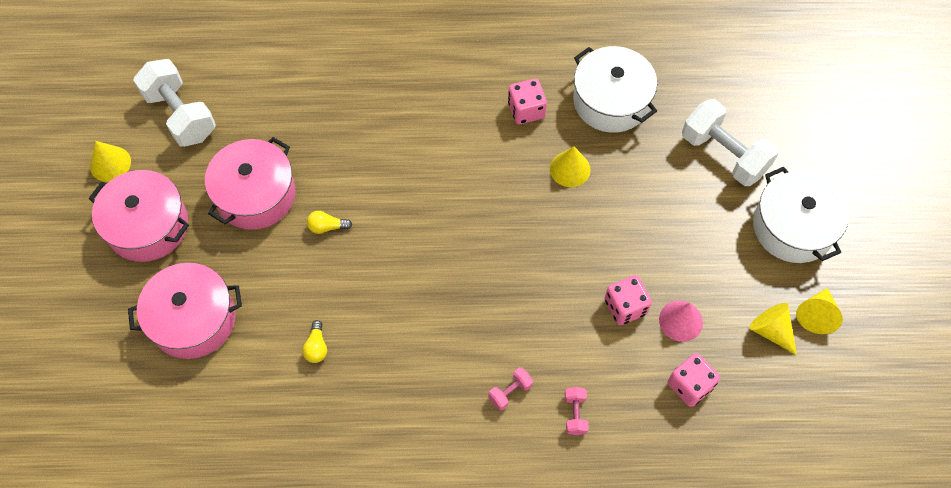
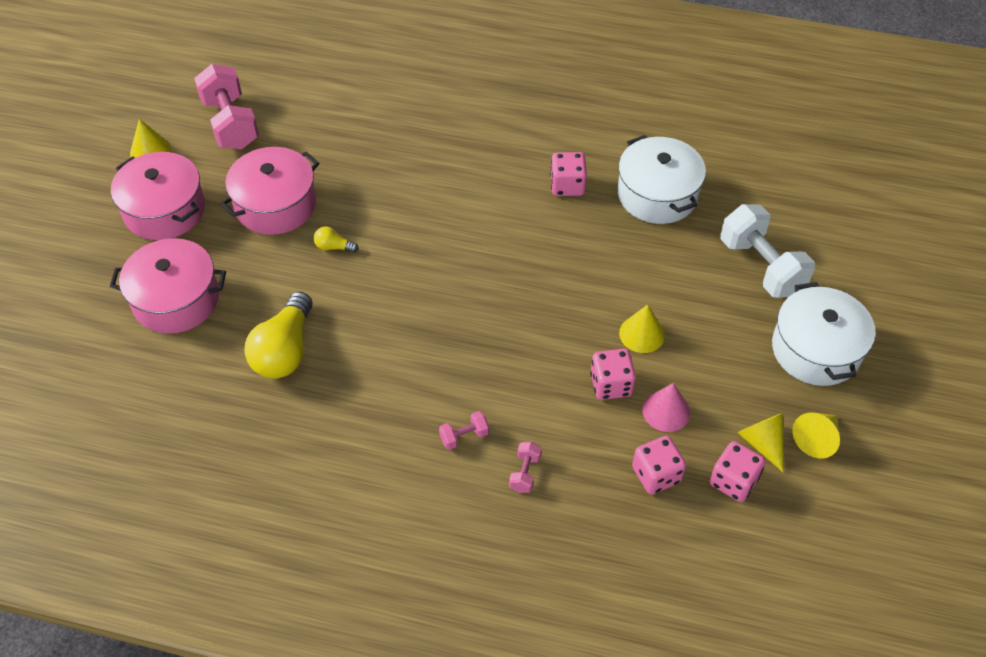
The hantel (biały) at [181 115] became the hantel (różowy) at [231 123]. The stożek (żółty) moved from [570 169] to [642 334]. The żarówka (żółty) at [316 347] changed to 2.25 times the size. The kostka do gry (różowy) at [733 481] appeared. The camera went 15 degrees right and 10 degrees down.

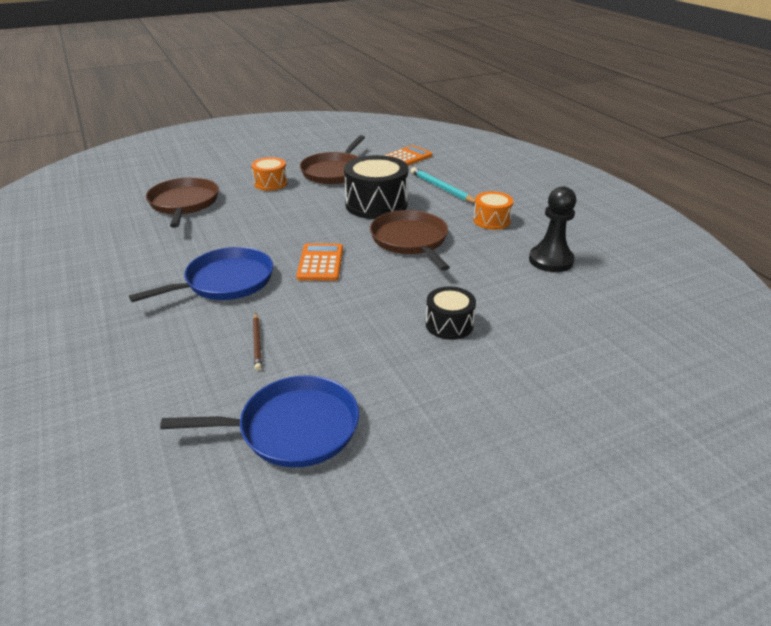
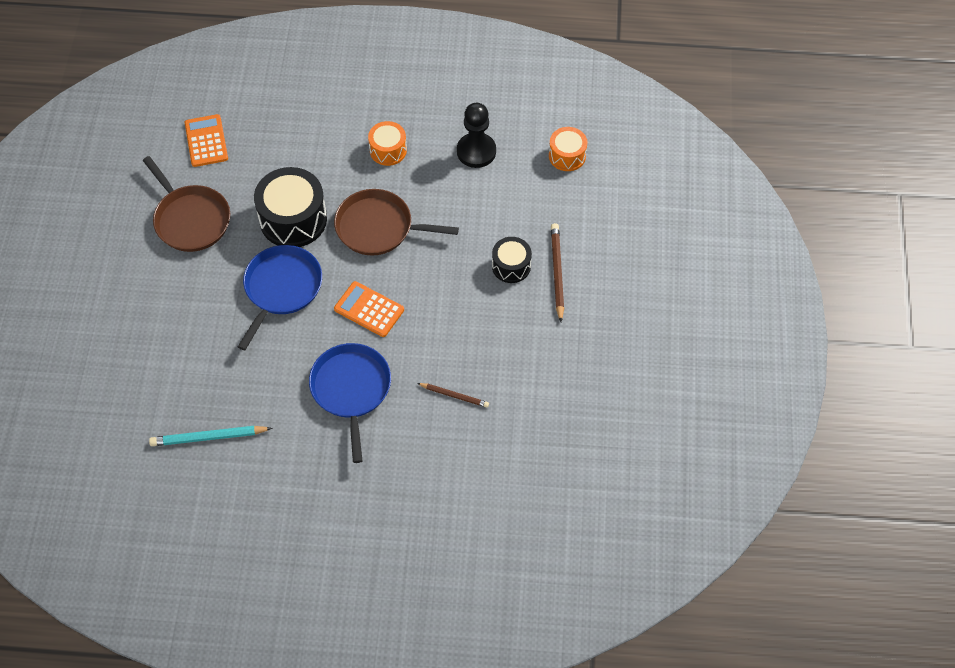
The bęben (pomarańczowy) moved from [270 183] to [567 156]. The ołówek (turkusowy) moved from [441 188] to [208 437]. The patelnia (brązowy) at [184 203] disappeared. The patelnia (niebieski) moved from [292 428] to [281 288]. The ołówek (brązowy) at [557 272] appeared. The camera went 60 degrees left and 25 degrees up.

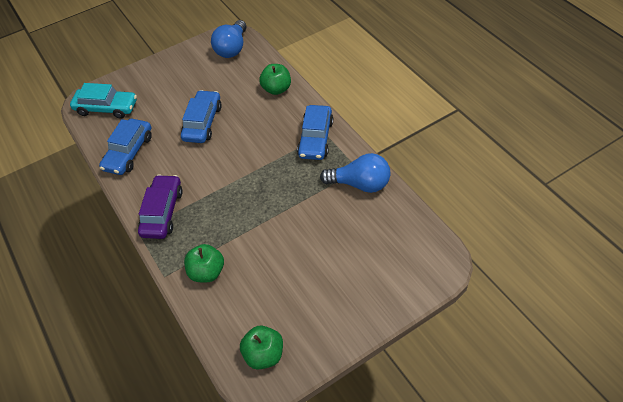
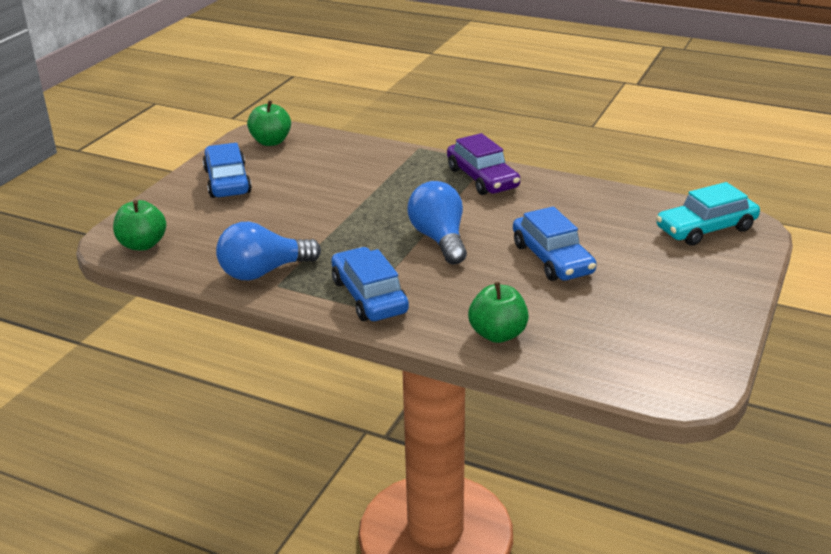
The żarówka (niebieski) moved from [232 48] to [439 239]. The samochód (niebieski) moved from [128 152] to [227 181]. The jabłko (zielony) moved from [207 272] to [143 244]. The camera went 145 degrees right and 20 degrees down.

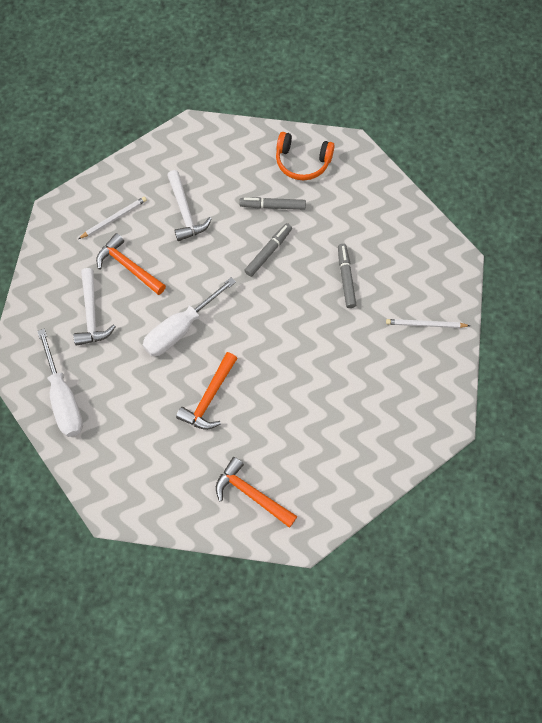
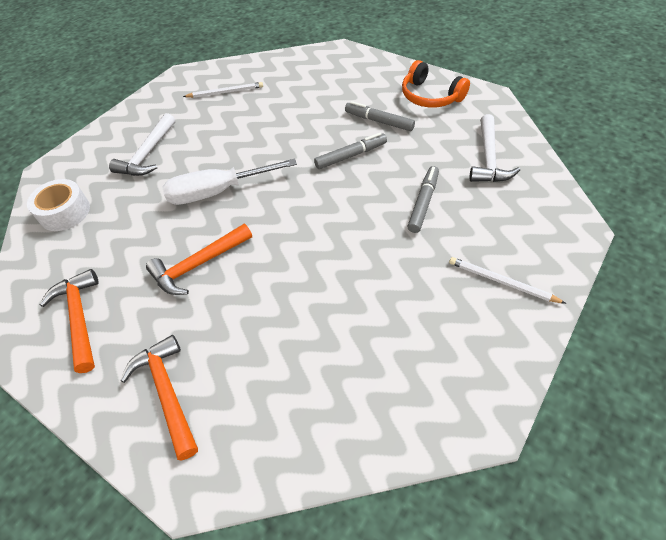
The młotek (biały) moved from [185 212] to [488 158]. The młotek (pomarańczowy) moved from [129 267] to [80 318]. The śrubokręt (biały) at [64 398] was replaced by the taśma klejąca (biały) at [64 212]. The camera went 30 degrees right and 15 degrees down.

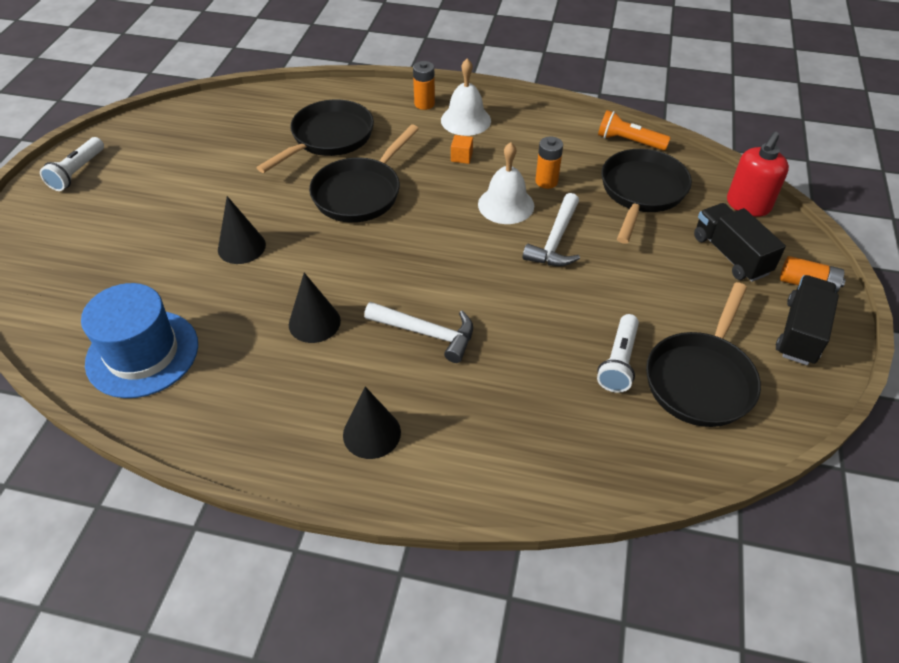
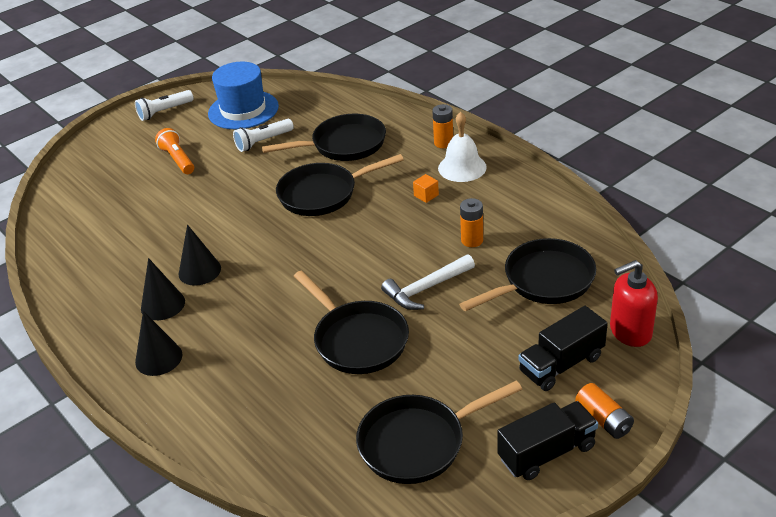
The latarka (pomarańczowy) moved from [629 141] to [178 159]. The dzwonek (biały) at [506 205] disappeared. The stożek (czarny) moved from [241 247] to [163 304]. The ciężarówka (czarny) at [730 255] turned 135 degrees counterclockwise. The kapelusz (niebieski) moved from [142 353] to [243 110]. The młotek (biały) at [426 333] disappeared. The latarka (biały) moved from [618 361] to [263 142]. The patelnia (czarny) at [357 340] appeared. The camera went 40 degrees right and 10 degrees down.

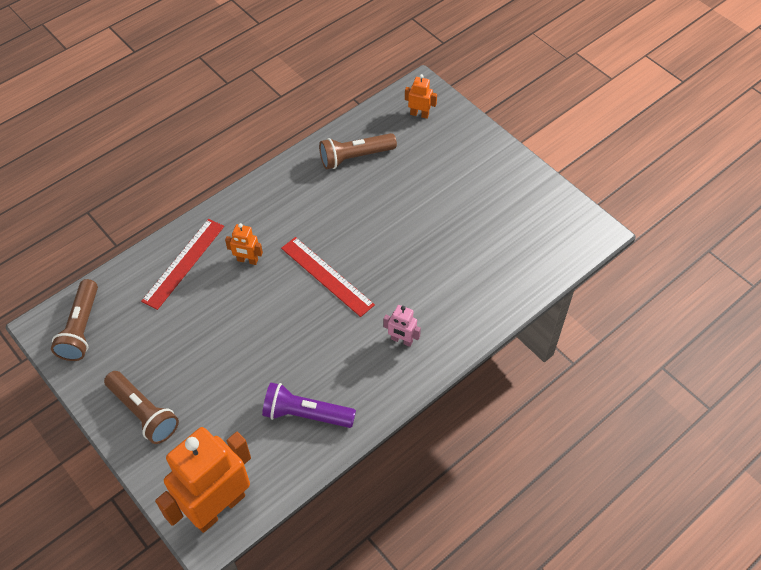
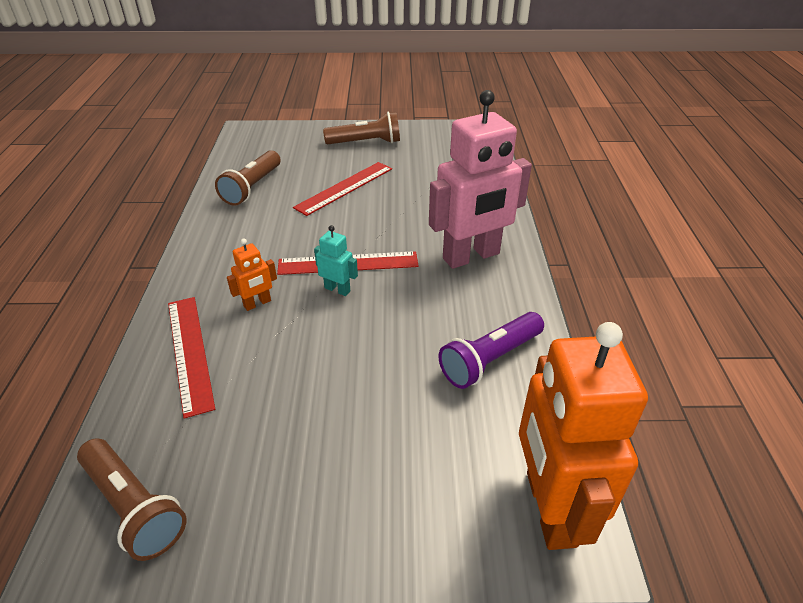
The robot (pomarańczowy) at [419 114] disappeared. The robot (różowy) at [401 340] changed to 2.33 times the size. The latarka (brązowy) moved from [143 413] to [366 142]. The linijka (czerwony) at [344 188] appeared. The robot (turkusowy) at [337 289] appeared. The camera went 50 degrees left and 15 degrees down.

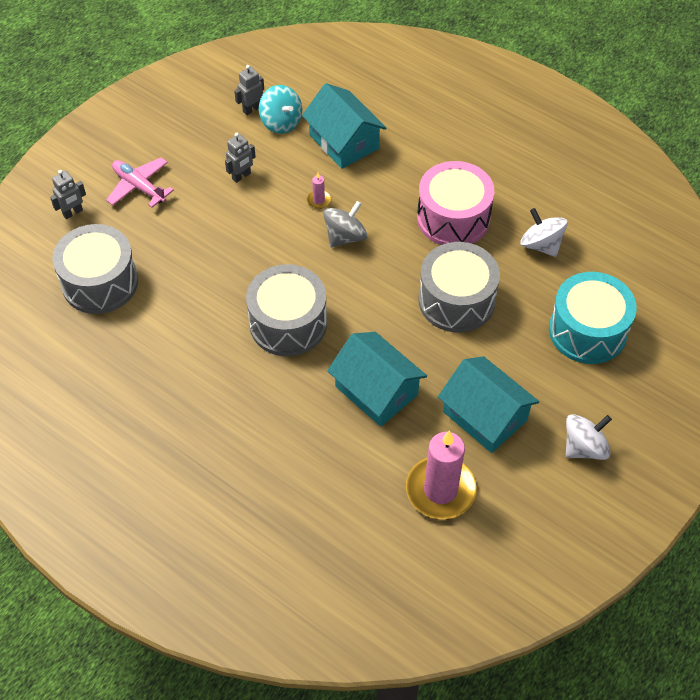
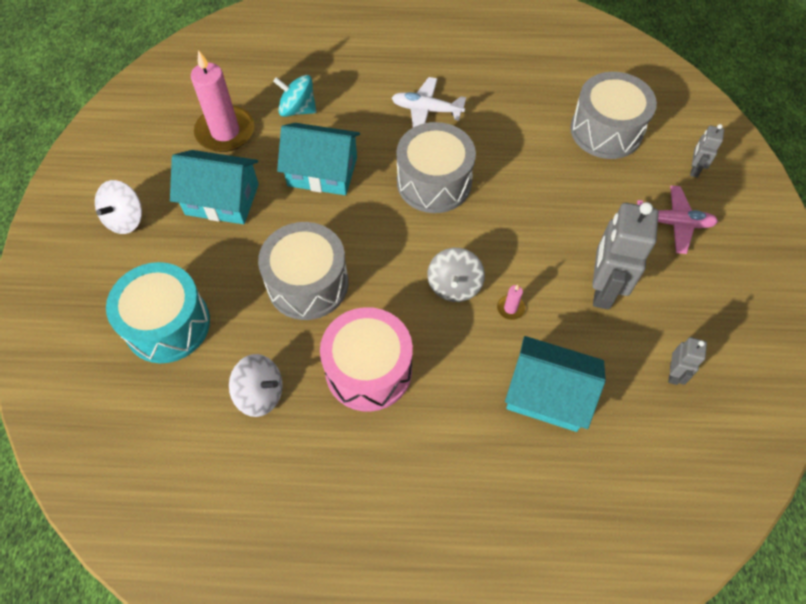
The bączek (turkusowy) moved from [281 122] to [297 109]. The robot (szary) at [241 176] changed to 2.02 times the size. The samolot (biały) at [426 110] appeared. The camera went 145 degrees right and 5 degrees up.

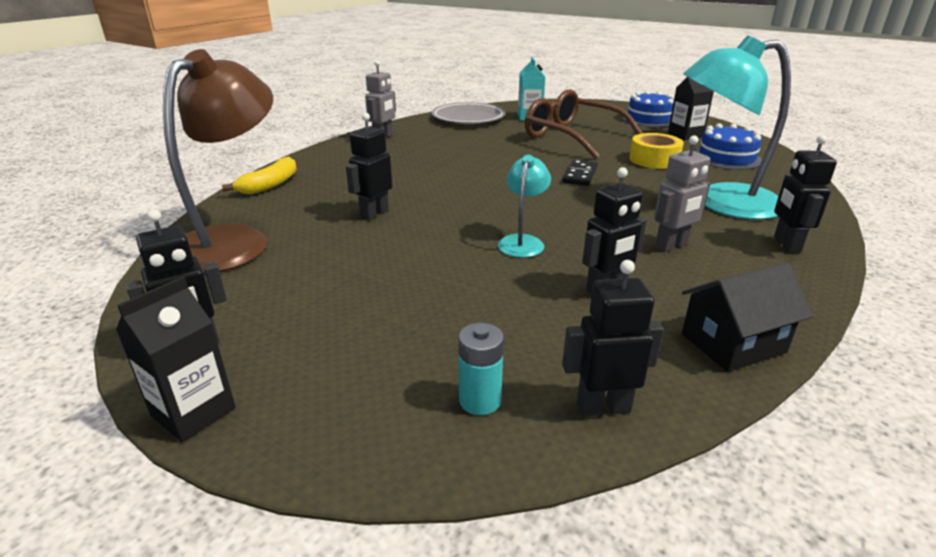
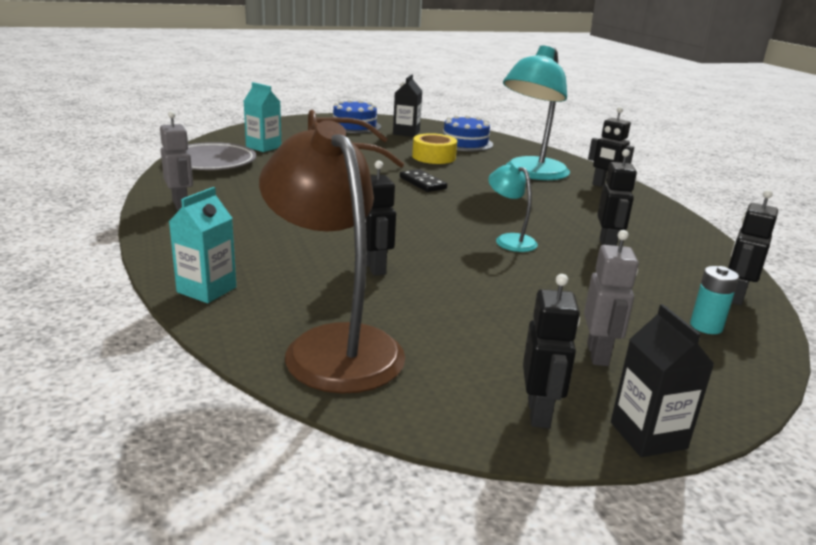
The robot (szary) moved from [671 245] to [598 354]. The banan (żółty) at [270 185] was replaced by the karton mleka (turkusowy) at [206 290]. The domek (czarny) at [733 343] disappeared. The camera went 55 degrees left and 5 degrees down.

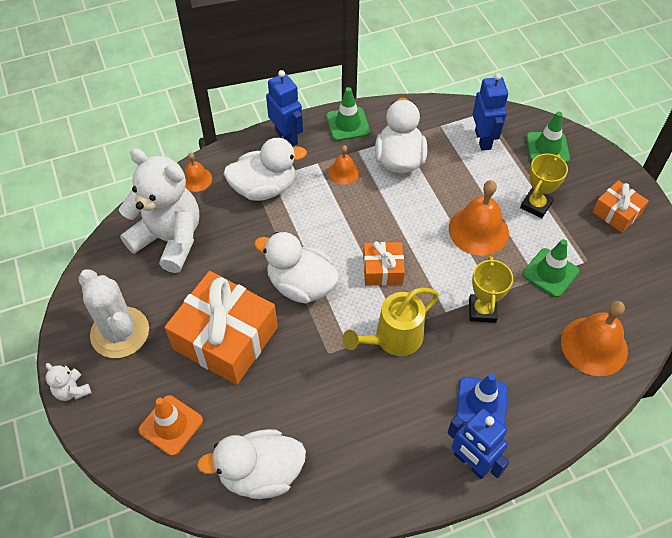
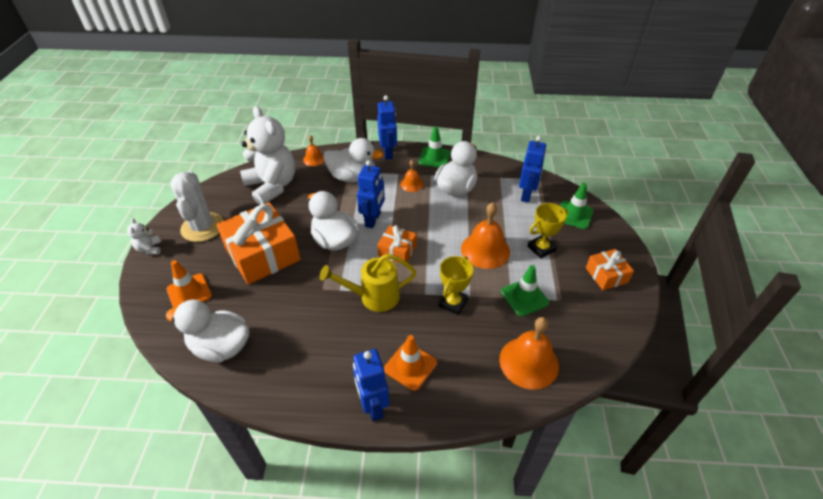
The pachołek (niebieski) at [481 402] became the pachołek (pomarańczowy) at [410 366]. The robot (niebieski) at [373 220] appeared. The camera went 25 degrees right and 10 degrees down.

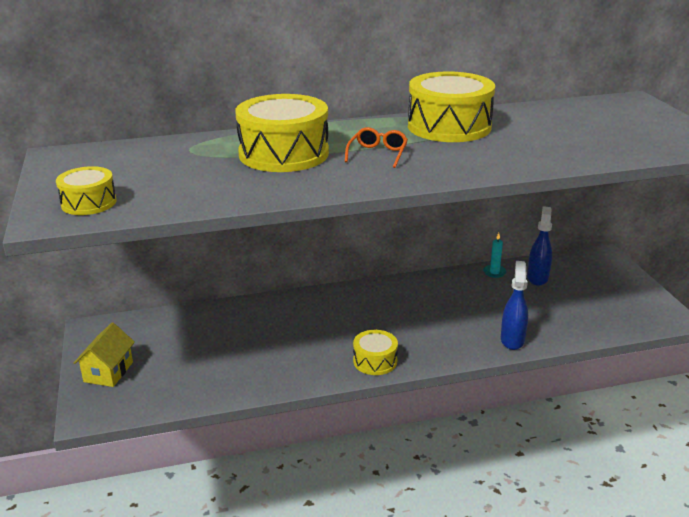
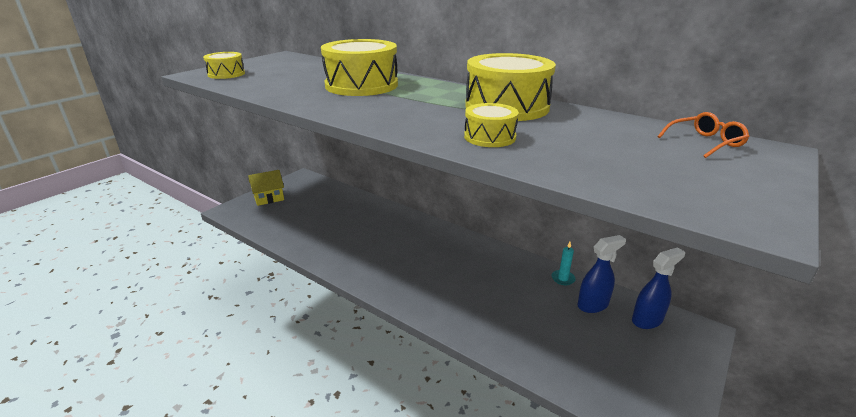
The okulary (pomarańczowy) moved from [377 154] to [705 142]. The spryskiwacz (niebieski) moved from [512 340] to [647 320]. The bęben (żółty) moved from [375 361] to [490 137]. The camera went 50 degrees right and 0 degrees up.

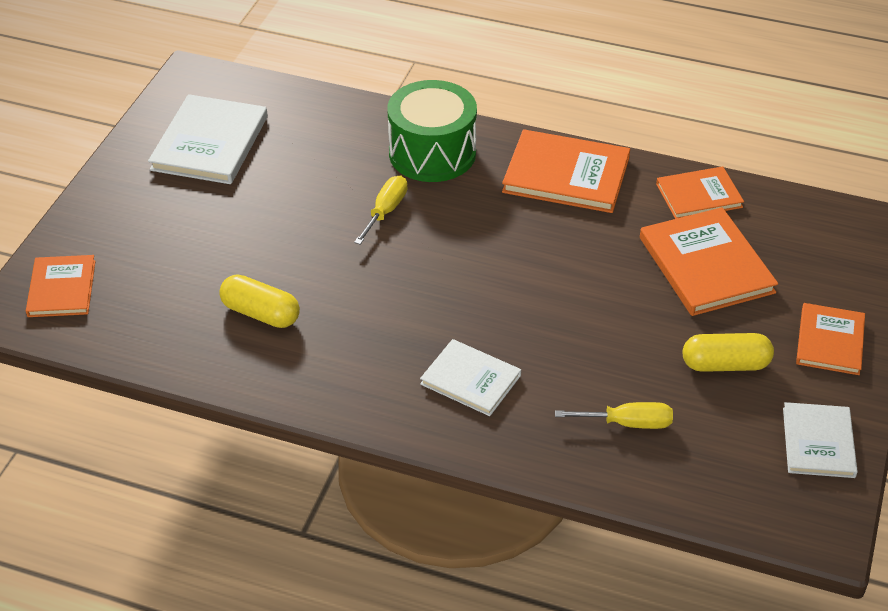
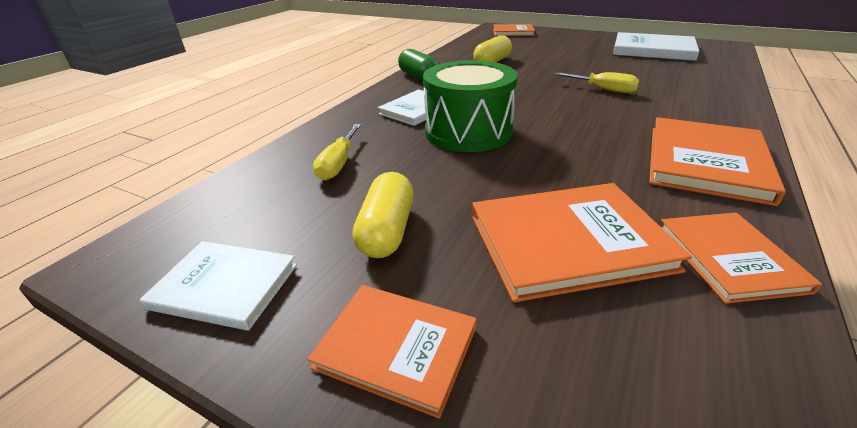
The bęben (zielony) moved from [432 153] to [468 132]. The kapsułka (zielony) at [419 77] appeared. The camera went 100 degrees right and 10 degrees down.

